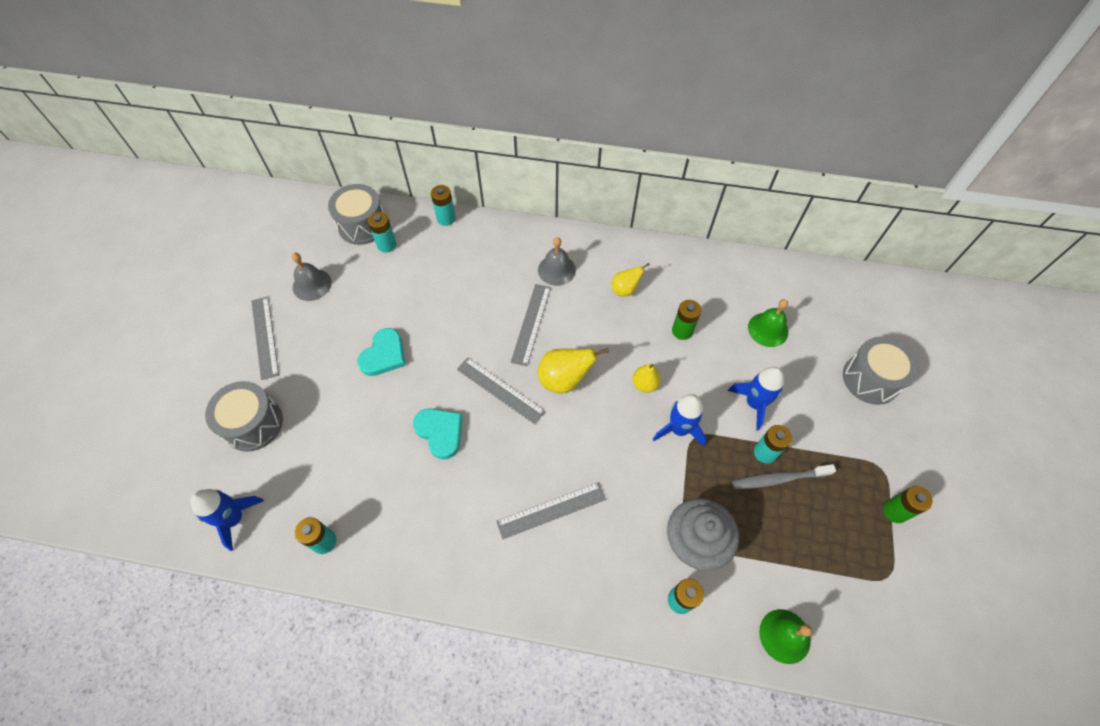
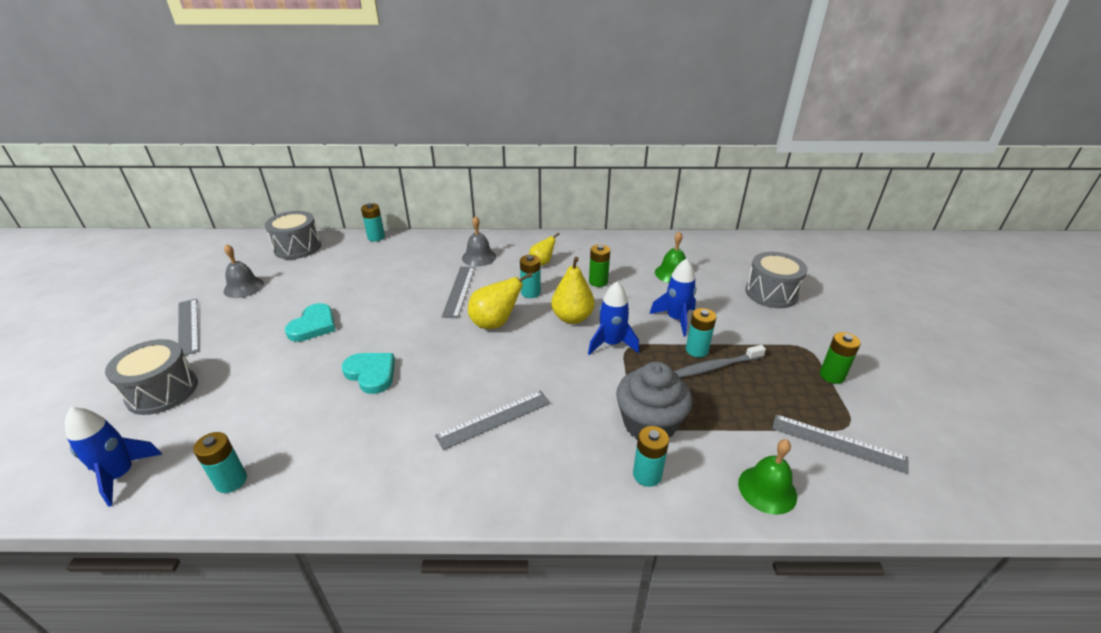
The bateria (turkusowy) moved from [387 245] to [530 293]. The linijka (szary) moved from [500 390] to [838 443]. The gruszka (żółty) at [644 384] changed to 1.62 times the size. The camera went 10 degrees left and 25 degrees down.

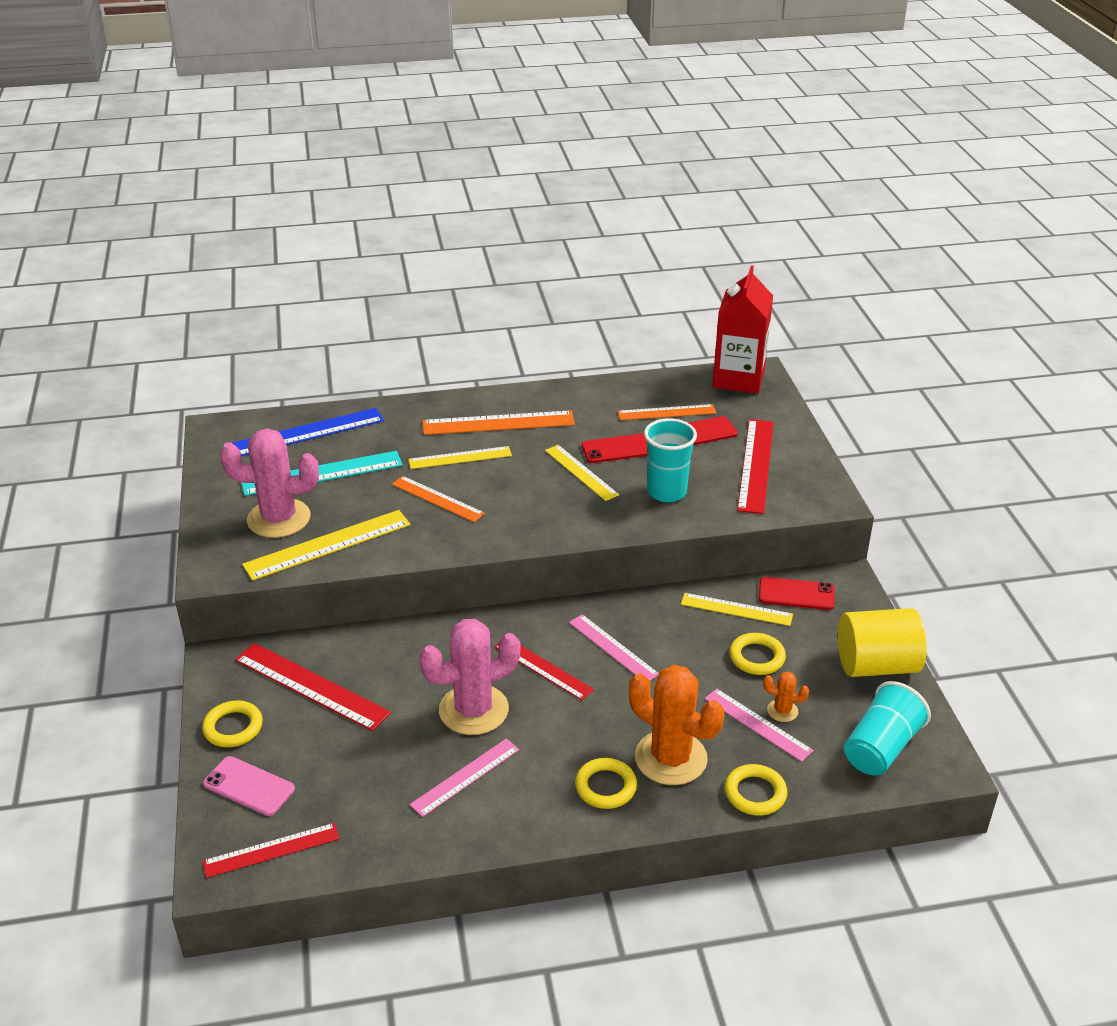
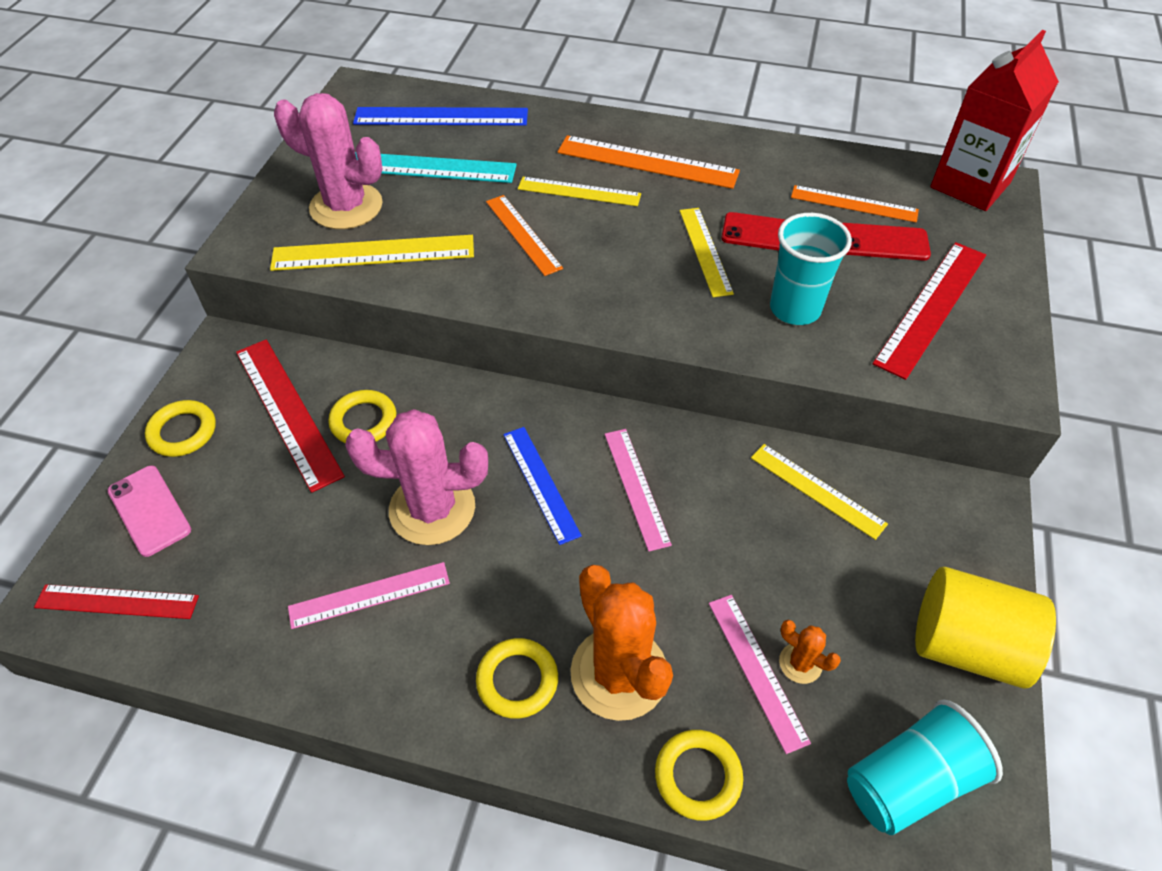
The telefon (czerwony) at [796 594] disappeared. The pierścień (żółty) moved from [757 657] to [363 421]. The linijka (czerwony) at [543 668] became the linijka (niebieski) at [541 483]. The camera went 25 degrees right and 15 degrees up.

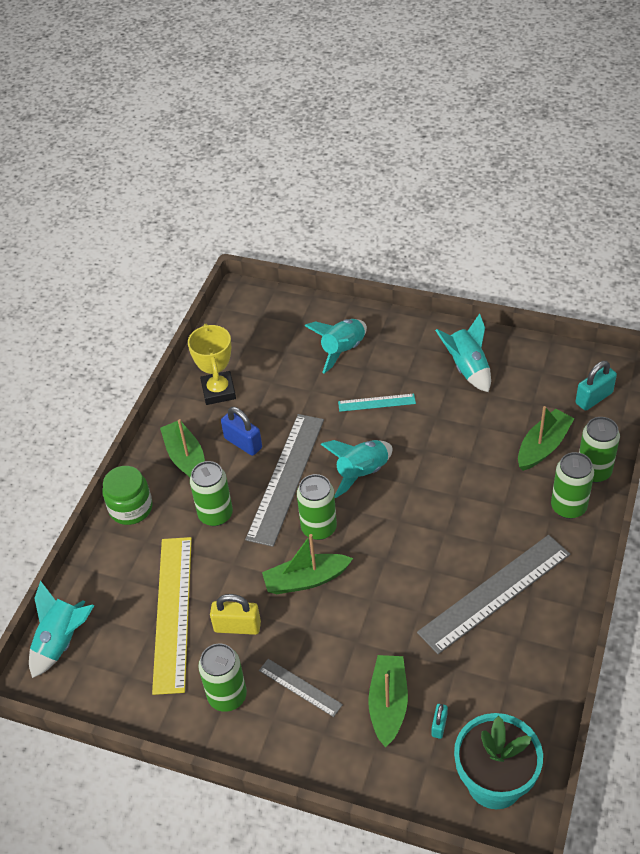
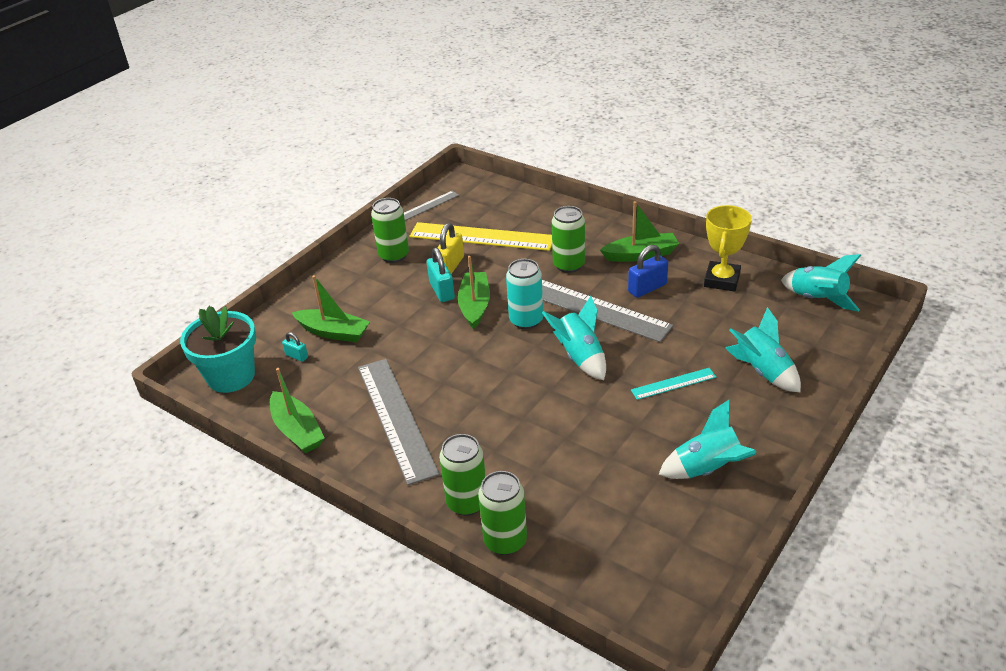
The puchar (żółty) at [218 391] turned 75 degrees counterclockwise. The kłódka (turkusowy) moved from [594 398] to [442 291]. The linijka (turkusowy) at [376 402] turned 60 degrees clockwise. The łódka (zielony) moved from [543 446] to [297 430]. The słoik (zielony) at [131 508] disappeared. The puszka (zielony) at [319 528] became the puszka (turkusowy) at [526 320]. The rakieta (turkusowy) moved from [62 641] to [817 299]. The linijka (szary) moved from [300 687] to [428 205]. The camera went 105 degrees right and 10 degrees down.

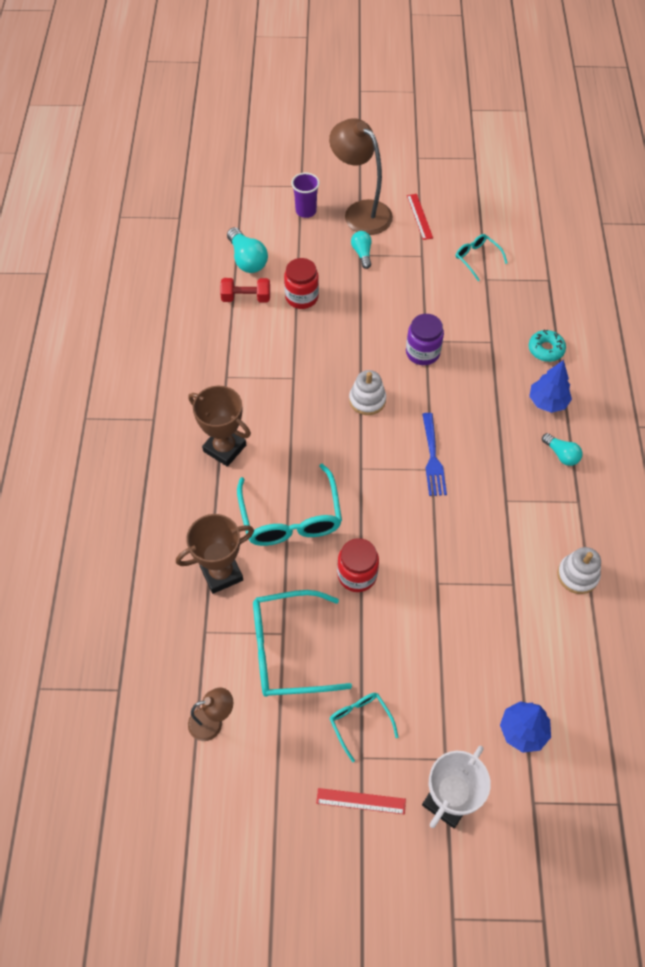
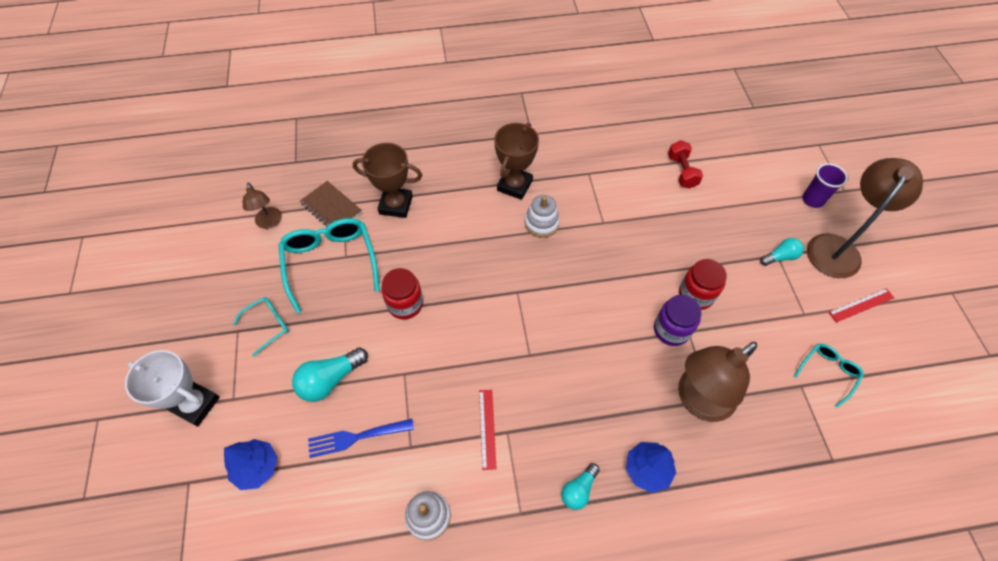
The żarówka (turkusowy) moved from [247 260] to [330 380]. The słoik (czerwony) moved from [302 297] to [696 295]. The donut (turkusowy) at [546 349] disappeared. The zabawka nakładanka (biały) moved from [367 400] to [541 223]. The widelec (niebieski) moved from [432 458] to [356 437]. The okulary (turkusowy) at [291 517] disappeared. The puchar (brązowy) at [221 573] turned 45 degrees counterclockwise. The linijka (czerwony) moved from [361 801] to [487 428]. The zeszyt (brązowy) at [331 208] appeared. The lampka (brązowy) at [697 400] appeared. The camera went 80 degrees right and 0 degrees up.

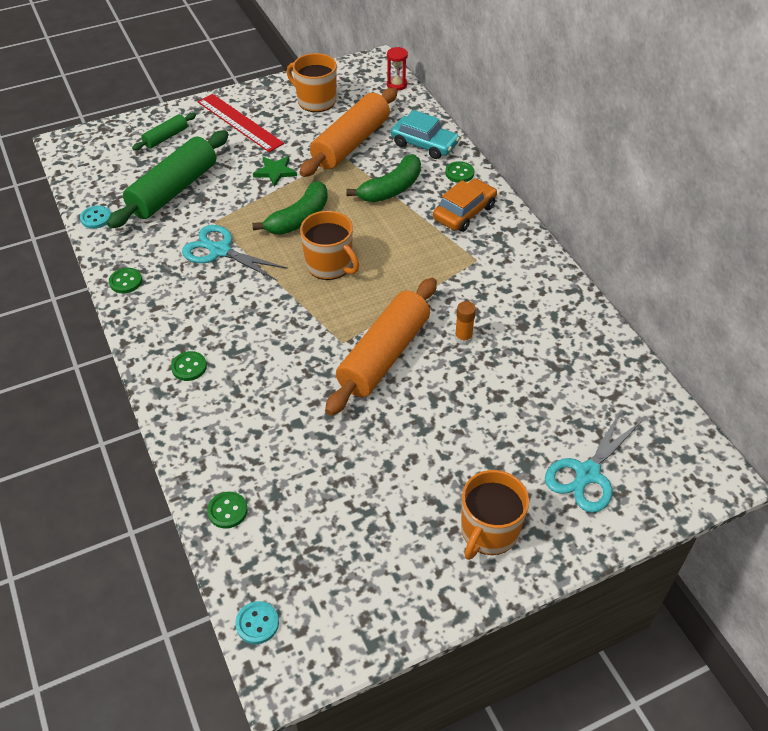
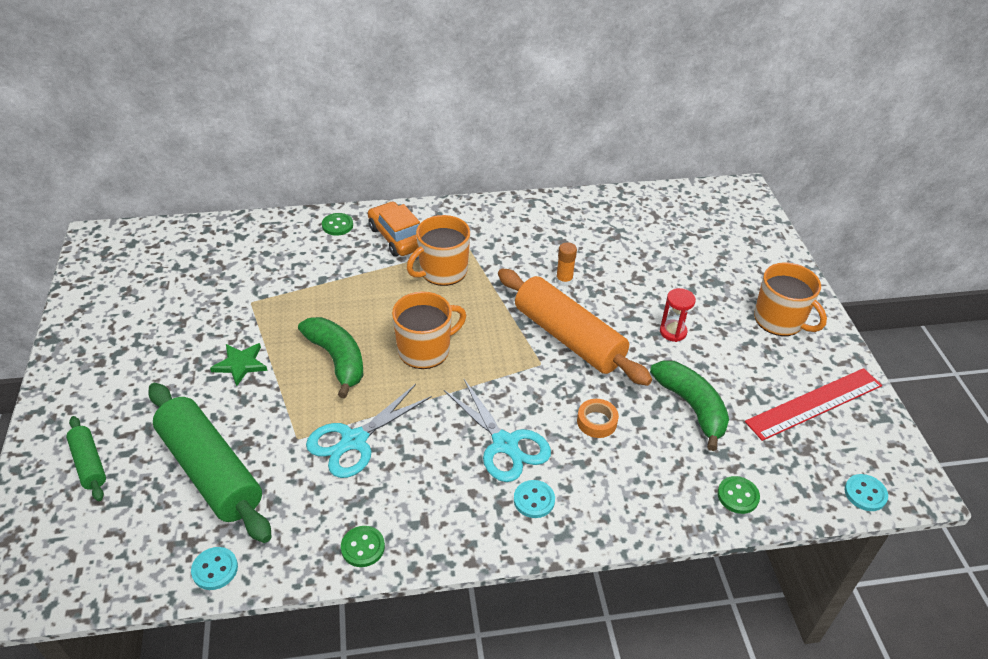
The klepsydra (czerwony) moved from [396 84] to [673 332]. The kubek (pomarańczowy) moved from [315 101] to [442 271]. The wałek do ciasta (pomarańczowy) at [351 143] disappeared. The linijka (czerwony) moved from [240 122] to [814 403]. The samochód (turkusowy) at [424 144] disappeared. The banan (zielony) moved from [391 189] to [691 407]. The guzik (zielony) at [189 367] became the guzik (turkusowy) at [534 500]. The nożyczki (turkusowy) moved from [588 474] to [505 444]. The taśma klejąca (pomarańczowy) at [597 421] appeared. The camera went 75 degrees left and 5 degrees down.

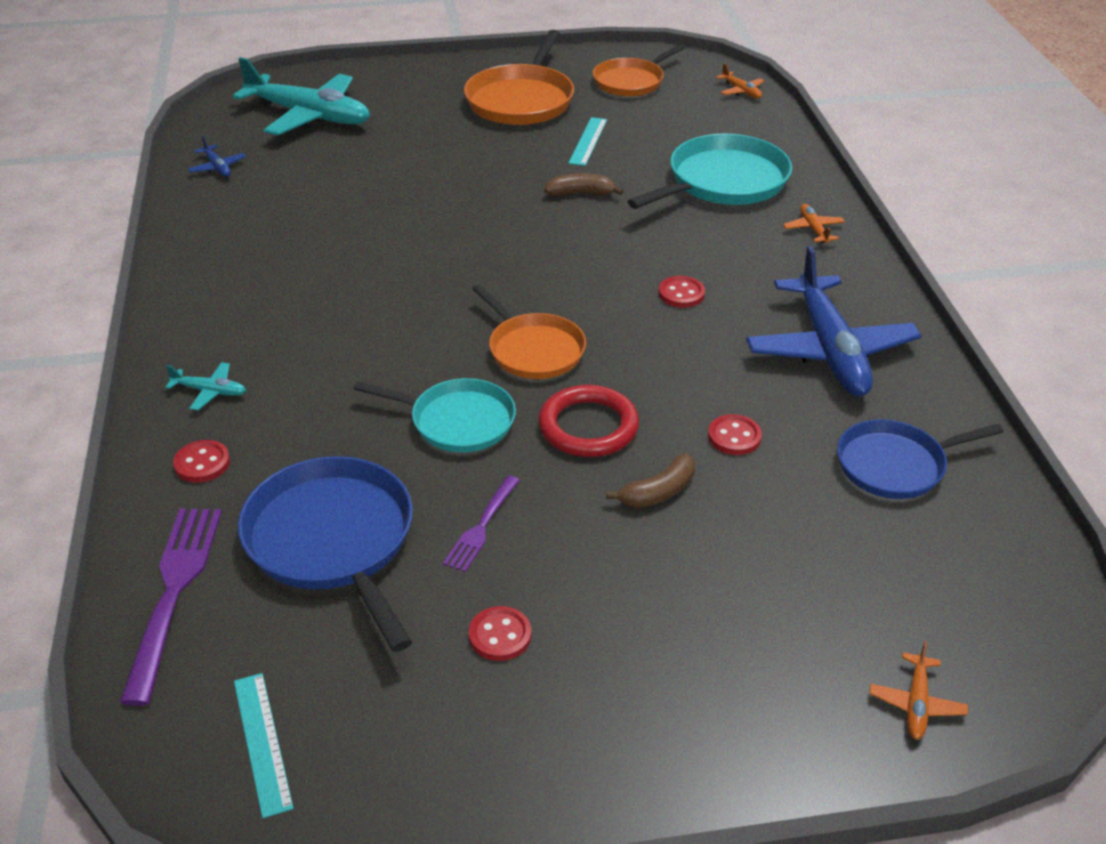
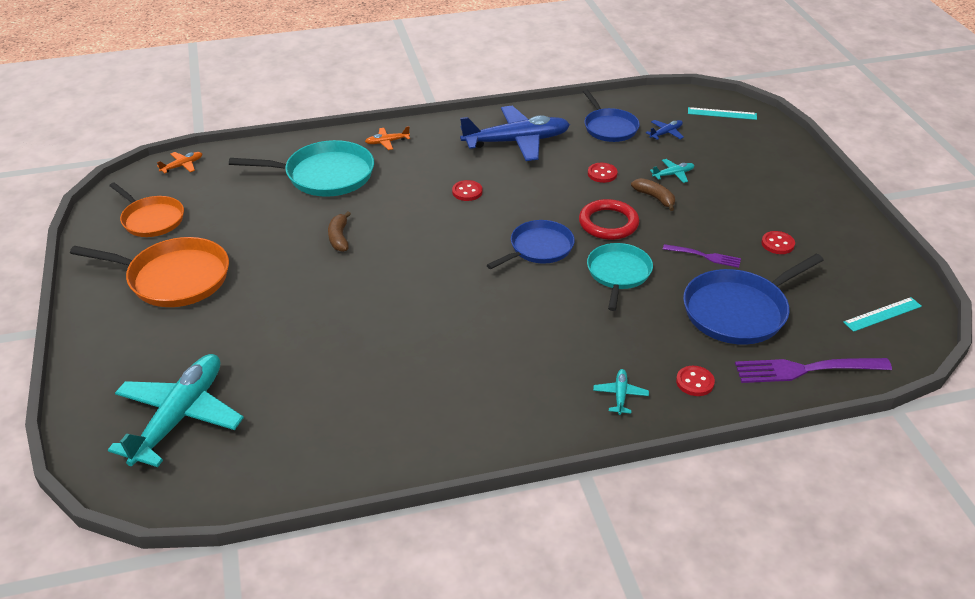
The linijka (turkusowy) moved from [588 141] to [722 113]. The patelnia (turkusowy) at [723 182] turned 135 degrees clockwise. The samolot (niebieski) moved from [217 167] to [666 133]. The patelnia (pomarańczowy) at [533 350] became the patelnia (niebieski) at [538 248]. The samolot (pomarańczowy) at [916 703] disappeared. The samolot (turkusowy) at [673 174] appeared. The camera went 95 degrees left and 0 degrees up.

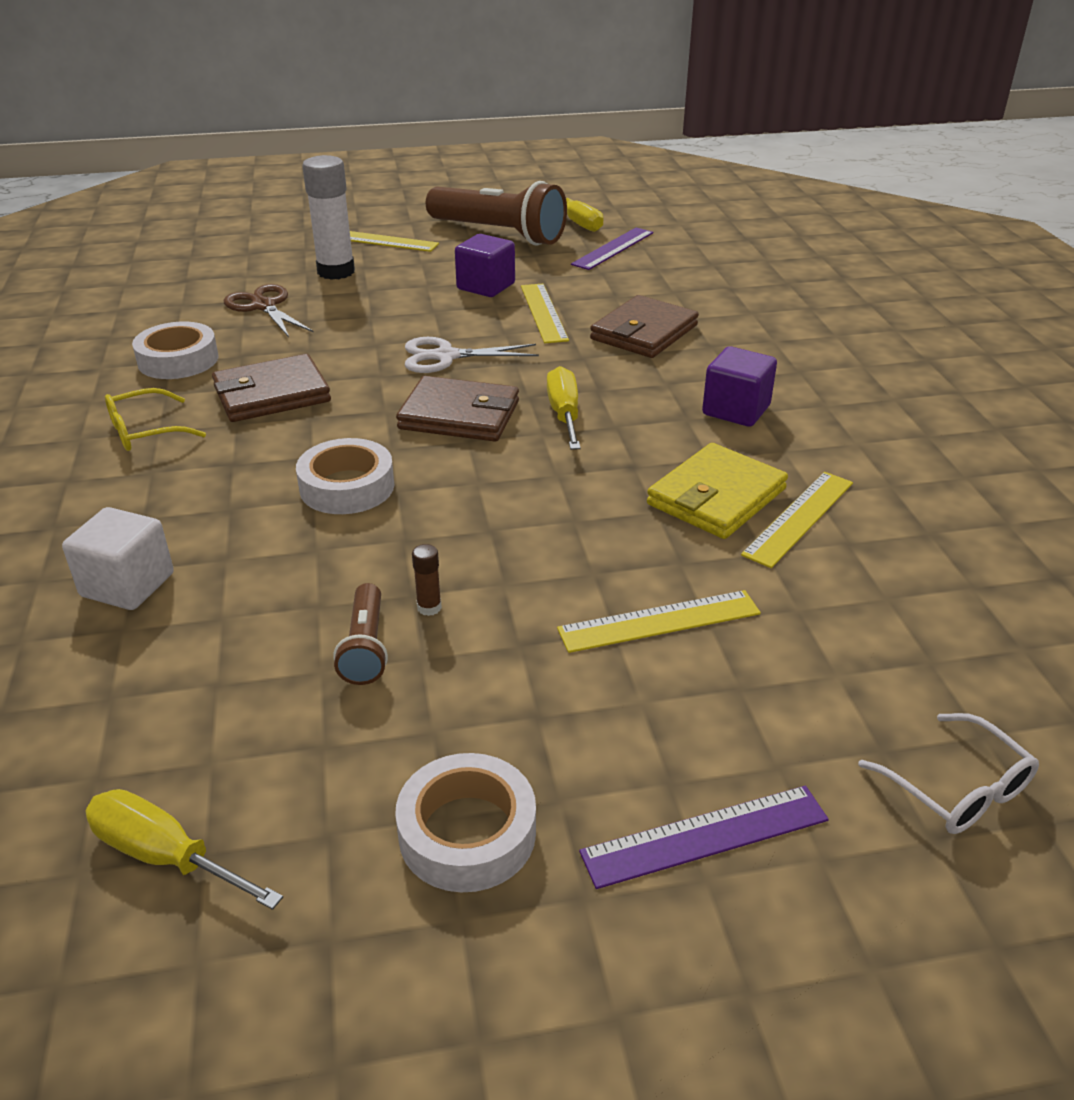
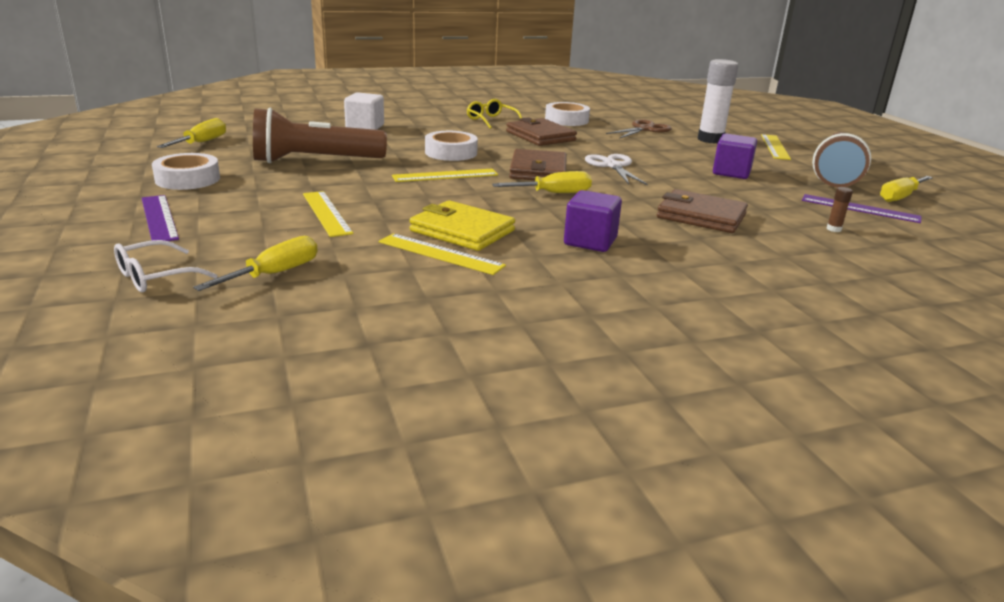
The linijka (żółty) moved from [543 312] to [445 175]. The klej w sztyfcie (brązowy) moved from [429 607] to [833 229]. The latarka (brązowy) at [365 647] changed to 2.12 times the size. The śrubokręt (żółty) at [275 274] appeared. The camera went 80 degrees right and 10 degrees down.

